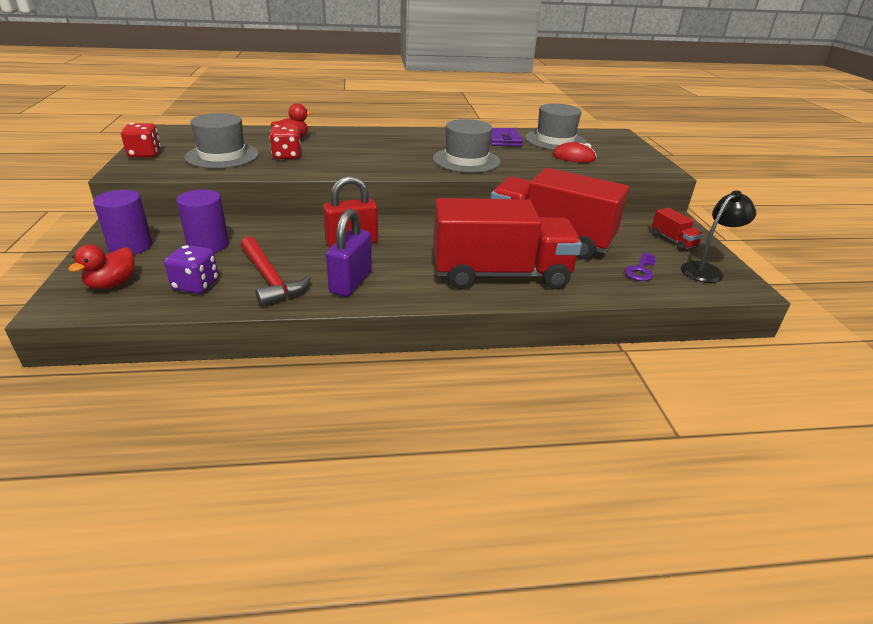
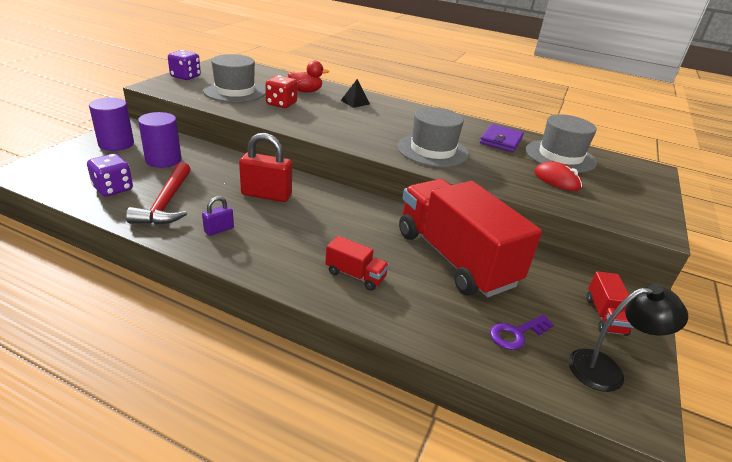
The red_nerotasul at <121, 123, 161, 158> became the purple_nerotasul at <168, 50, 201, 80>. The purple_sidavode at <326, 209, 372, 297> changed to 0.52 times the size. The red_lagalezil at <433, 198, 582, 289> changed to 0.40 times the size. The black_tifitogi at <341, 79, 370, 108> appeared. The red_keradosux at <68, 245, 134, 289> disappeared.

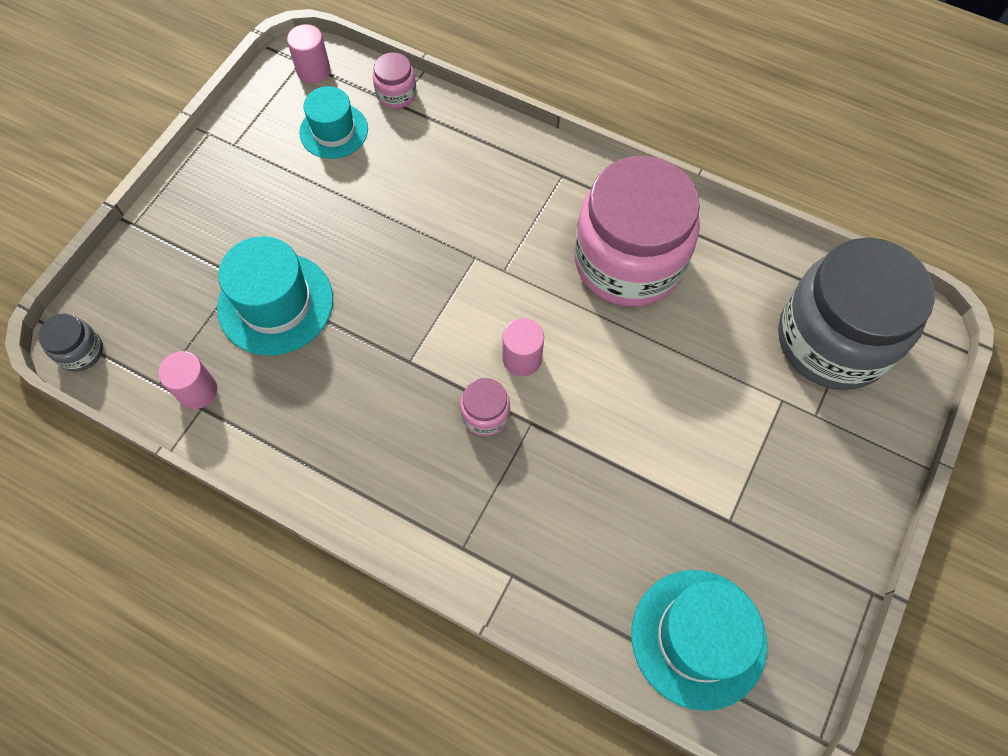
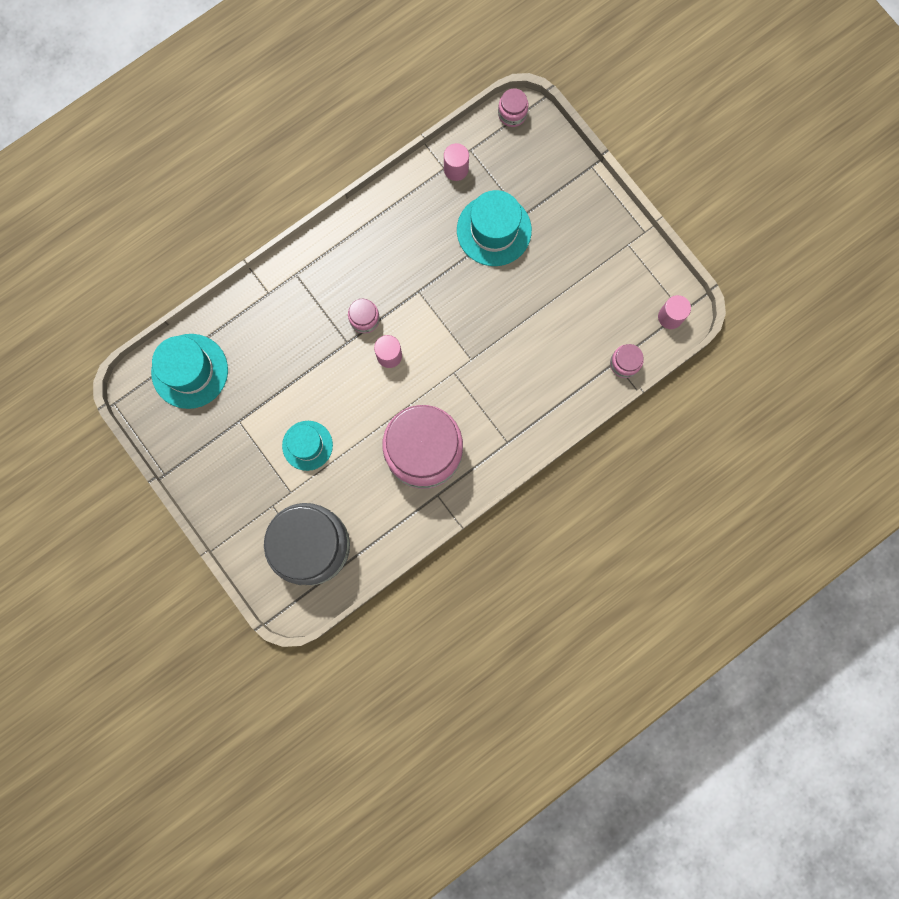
The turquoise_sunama moved from <299, 86, 368, 159> to <282, 421, 333, 471>. The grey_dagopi at <38, 313, 103, 372> became the pink_dagopi at <498, 88, 528, 127>.

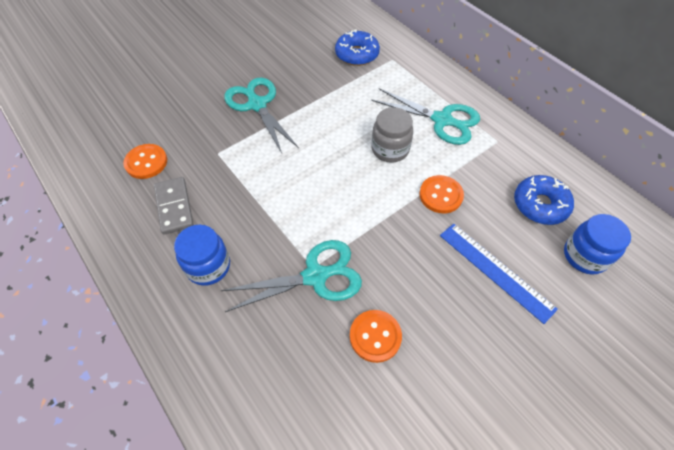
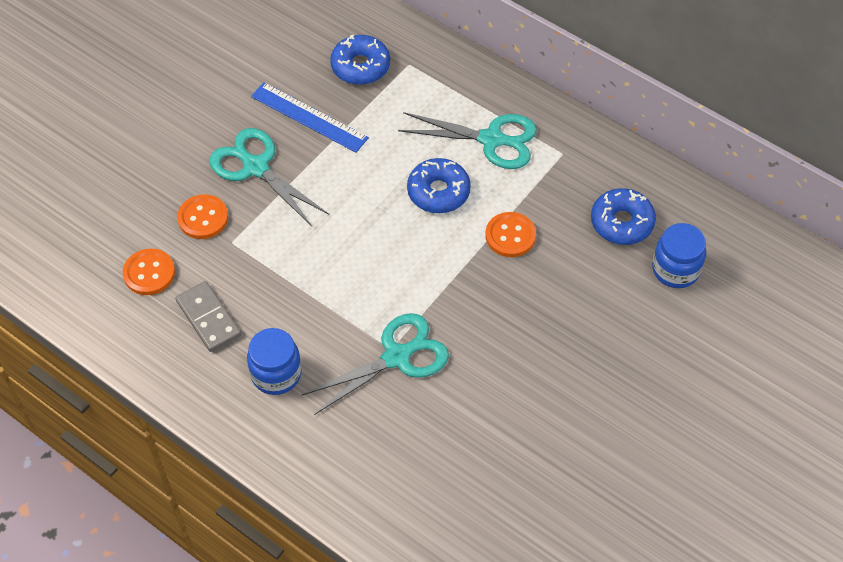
The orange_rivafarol moved from <350, 310, 402, 363> to <177, 194, 228, 239>. The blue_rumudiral moved from <440, 224, 558, 324> to <251, 82, 369, 153>. The grey_dagopi at <371, 107, 413, 163> was replaced by the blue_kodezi at <407, 158, 471, 213>.

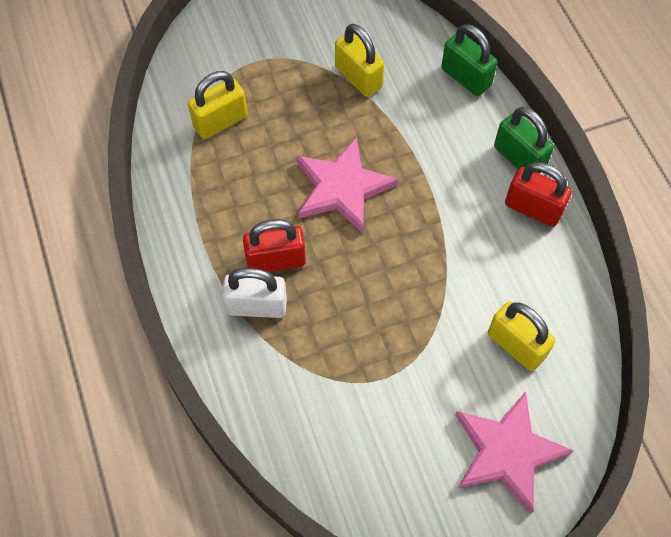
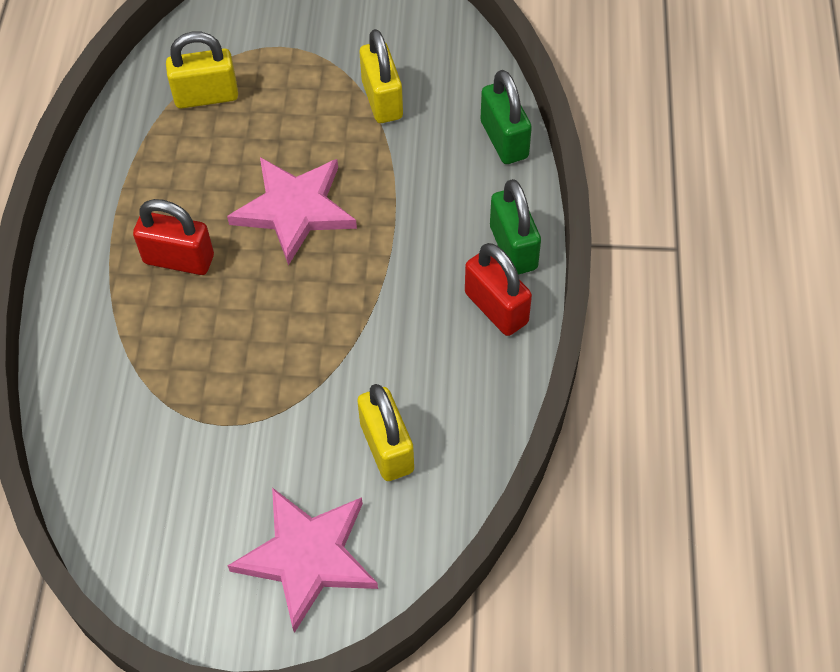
The white_sidavode at <222, 268, 287, 318> disappeared.

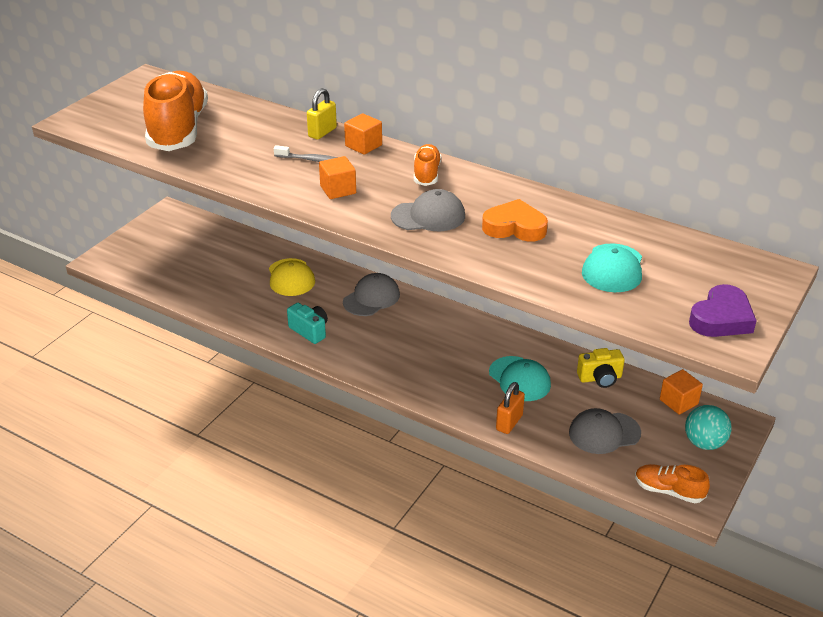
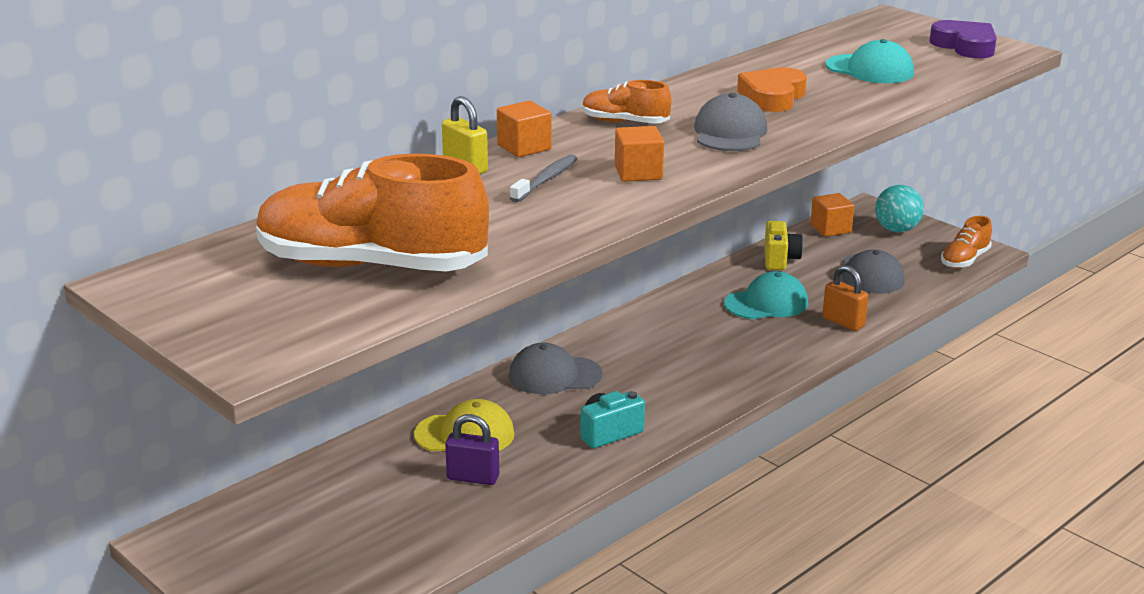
The purple_sidavode at <445, 414, 499, 485> appeared. The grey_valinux at <343, 273, 400, 316> turned 60 degrees counterclockwise.

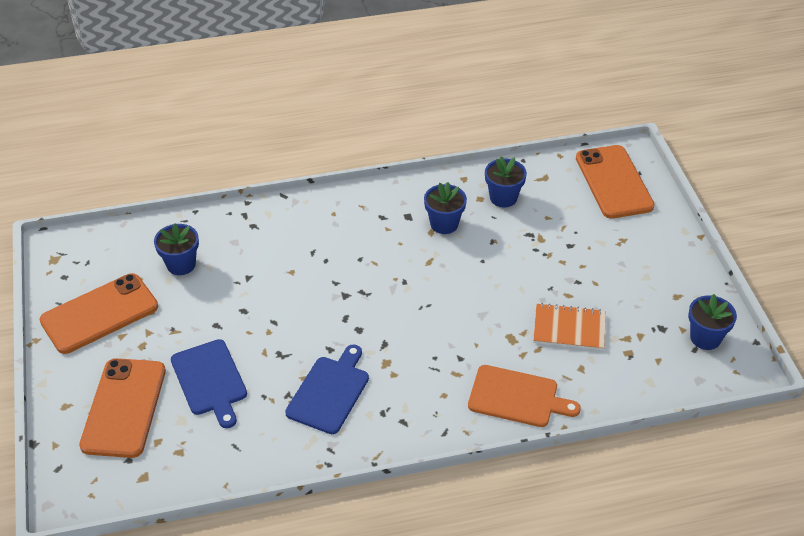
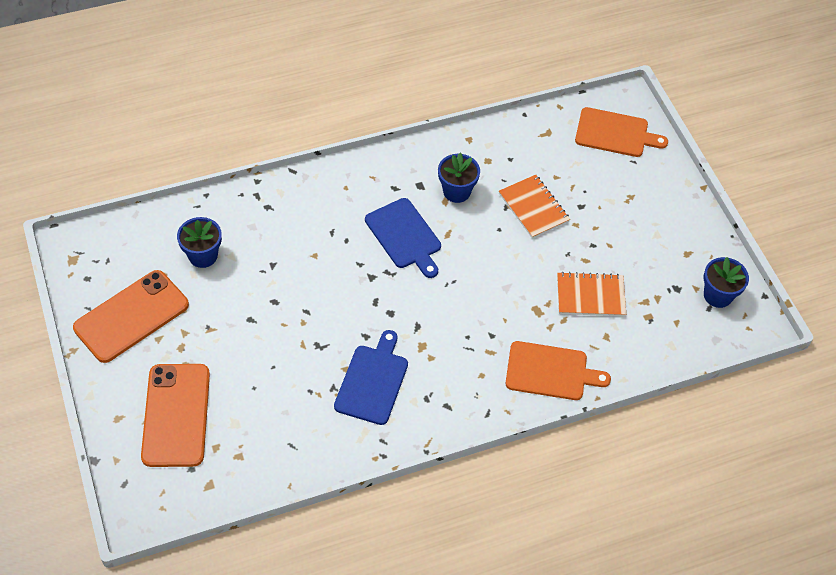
The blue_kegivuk moved from <171, 339, 247, 428> to <365, 198, 441, 278>. The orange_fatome at <499, 174, 570, 238> appeared. The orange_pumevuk at <576, 145, 655, 219> was replaced by the orange_kegivuk at <575, 107, 668, 157>. The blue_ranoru at <485, 156, 527, 208> disappeared.

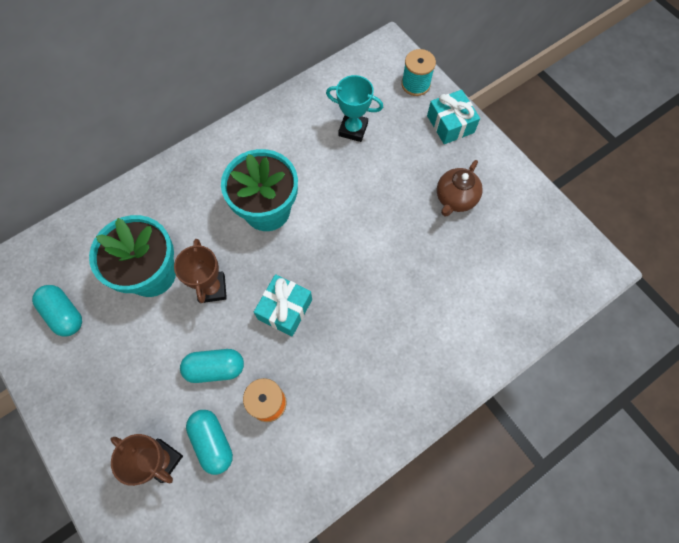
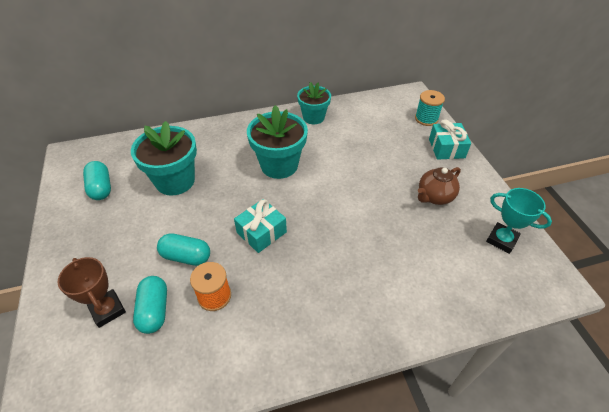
The turquoise_ranoru at <297, 82, 331, 124> appeared. The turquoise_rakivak moved from <326, 75, 383, 142> to <486, 188, 552, 254>. The brown_rakivak at <174, 239, 227, 303> disappeared.

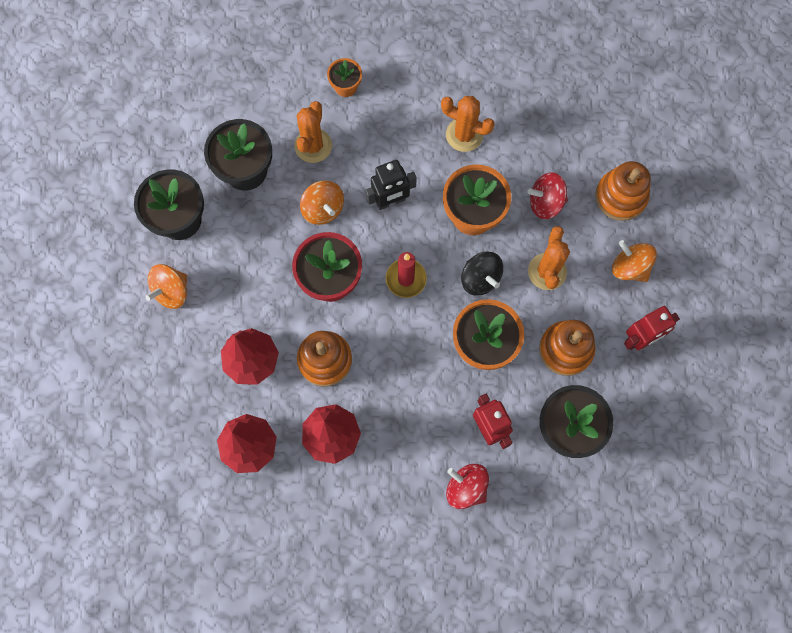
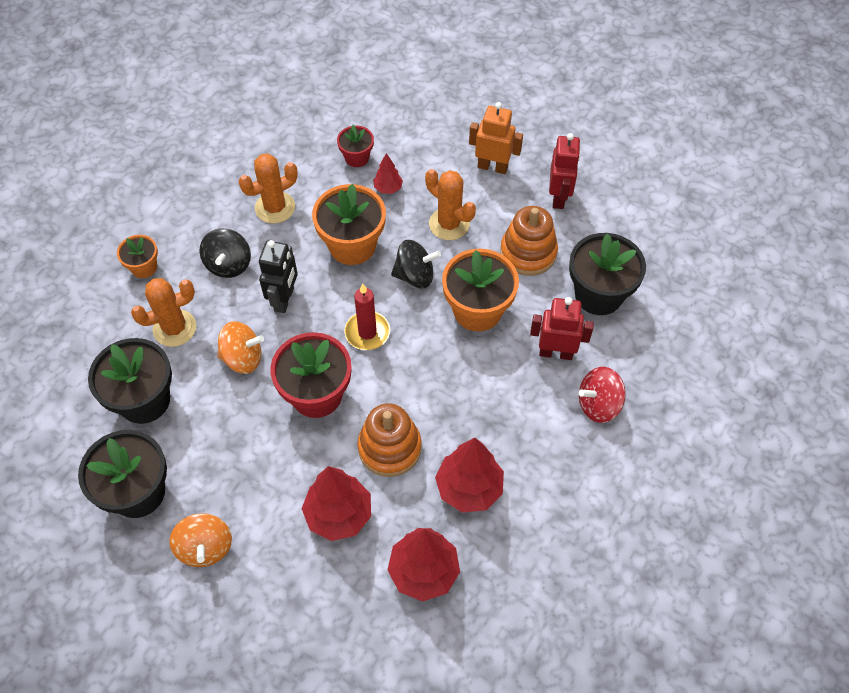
The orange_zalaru at <294, 101, 332, 163> turned 75 degrees counterclockwise. The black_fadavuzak at <200, 228, 251, 278> appeared. The red_ranoru at <337, 125, 374, 167> appeared. The red_fadavuzak at <527, 172, 568, 219> was replaced by the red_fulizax at <373, 153, 403, 194>. The orange_fadavuzak at <612, 240, 657, 282> was replaced by the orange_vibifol at <469, 102, 523, 174>. The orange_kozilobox at <595, 161, 651, 221> disappeared.

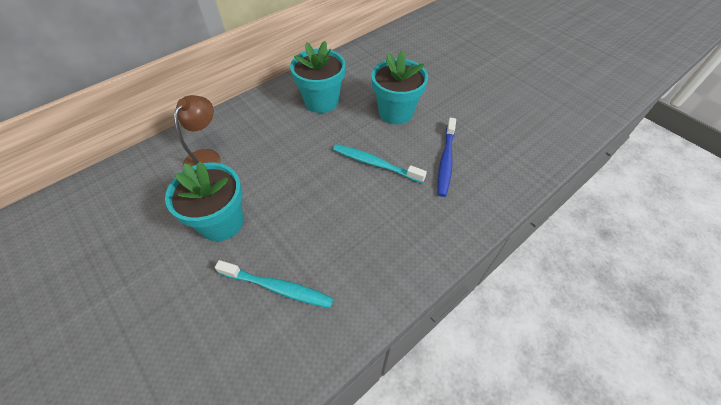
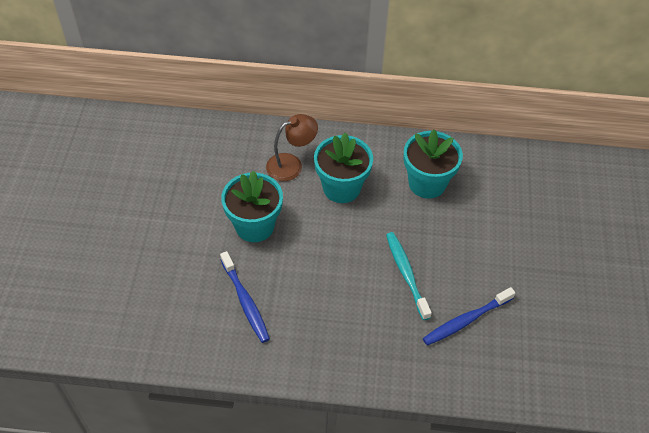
The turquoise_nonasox at <215, 260, 334, 308> became the blue_nonasox at <220, 251, 270, 343>. The turquoise_ranoru moved from <372, 50, 428, 124> to <314, 132, 373, 203>.

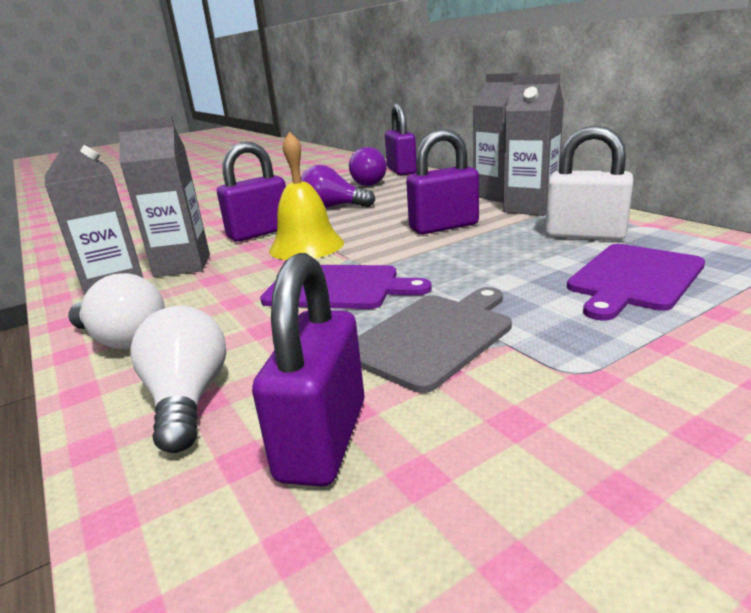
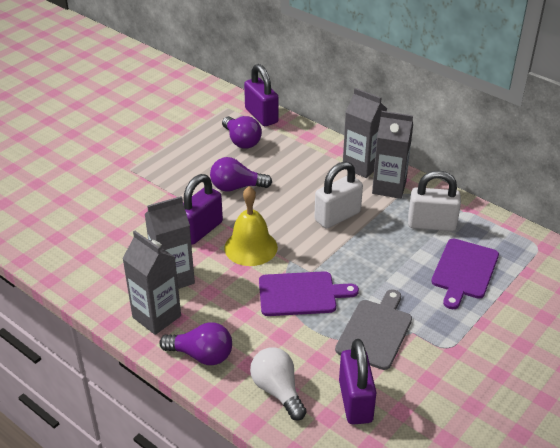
The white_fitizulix at <68, 273, 165, 349> became the purple_fitizulix at <159, 322, 232, 365>. The purple_sidavode at <406, 129, 479, 234> became the white_sidavode at <314, 161, 363, 228>.

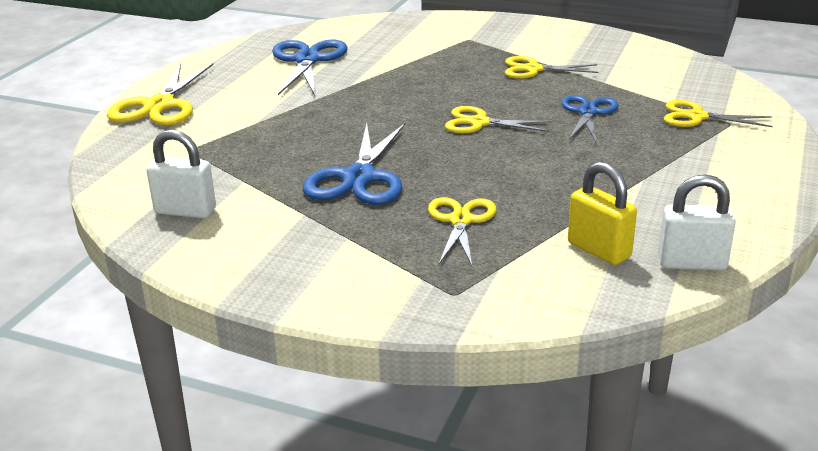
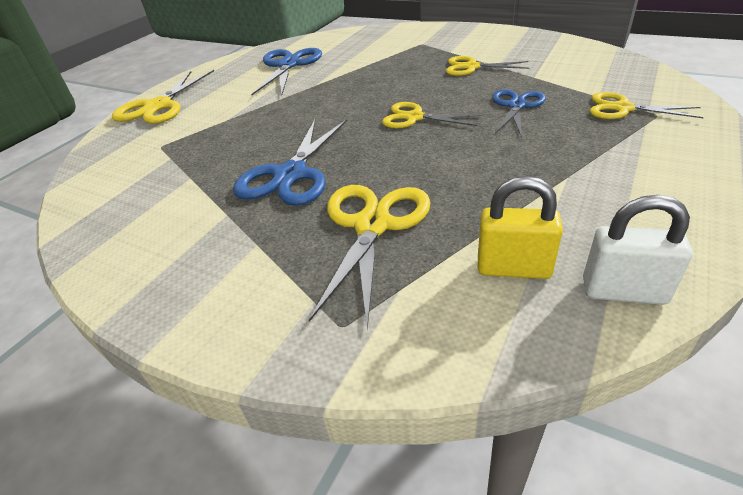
The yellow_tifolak at <428, 197, 496, 266> changed to 1.53 times the size. The yellow_sidavode at <568, 162, 637, 265> turned 45 degrees counterclockwise. The white_sidavode at <146, 129, 216, 218> disappeared.

